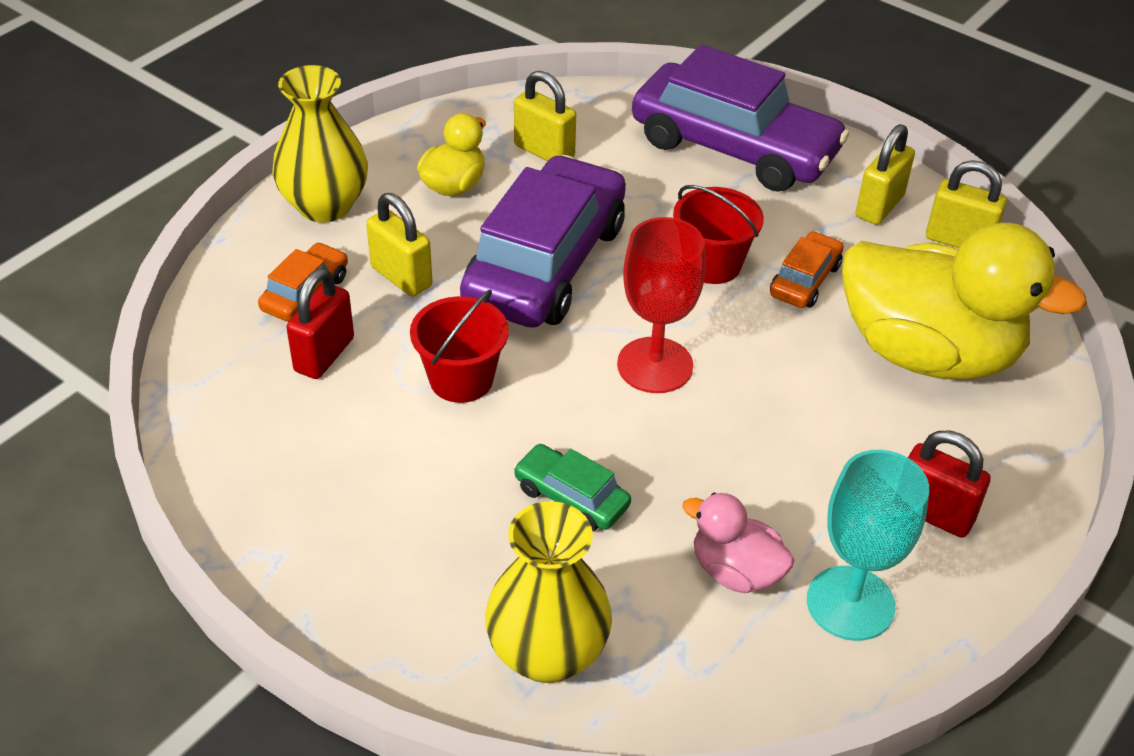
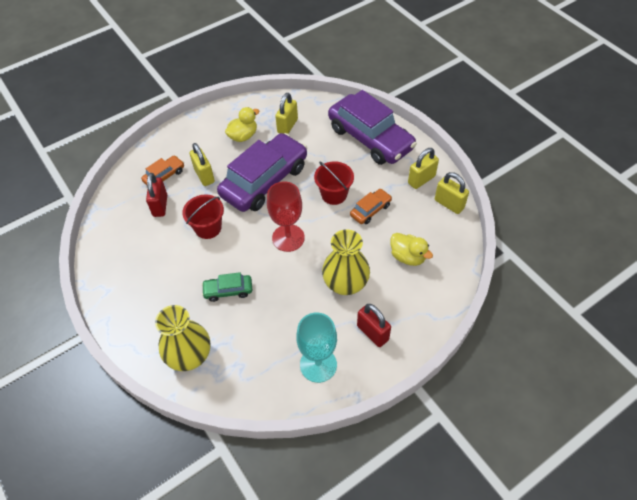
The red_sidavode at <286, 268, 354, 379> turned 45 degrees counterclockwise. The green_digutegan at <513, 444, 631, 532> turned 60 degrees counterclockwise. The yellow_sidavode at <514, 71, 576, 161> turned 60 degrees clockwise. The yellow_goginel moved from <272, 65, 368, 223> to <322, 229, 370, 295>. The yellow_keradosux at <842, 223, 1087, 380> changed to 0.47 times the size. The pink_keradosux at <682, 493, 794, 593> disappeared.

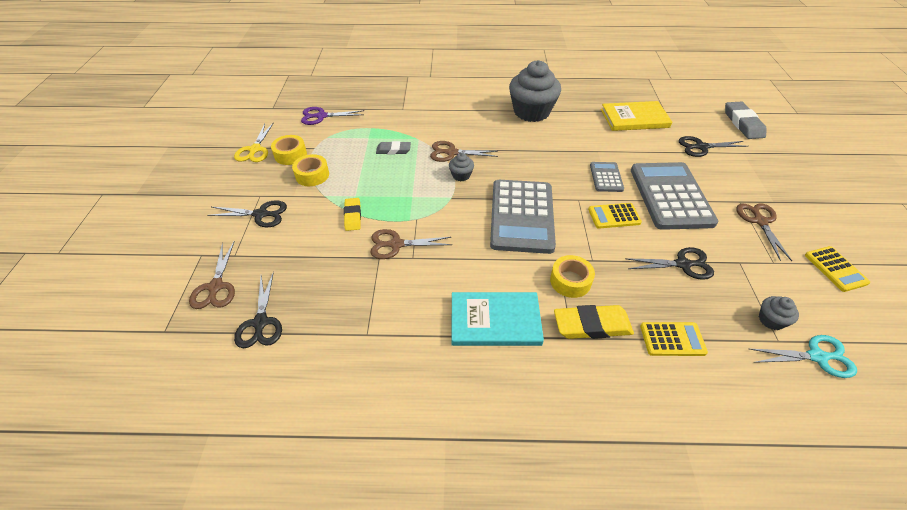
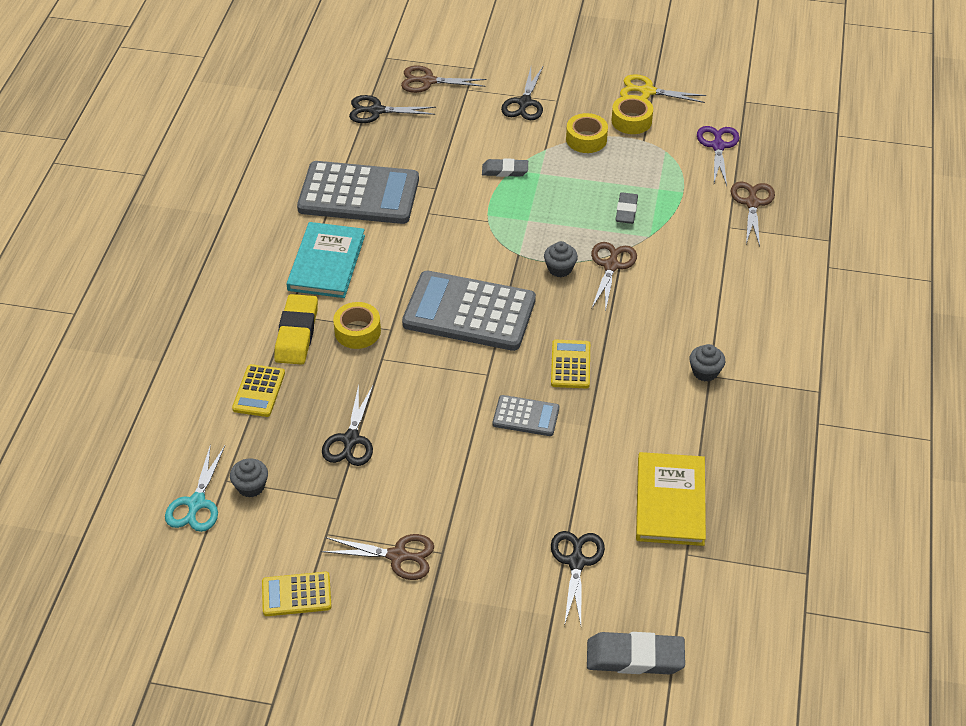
The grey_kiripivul moved from <631, 162, 718, 230> to <297, 161, 419, 224>. The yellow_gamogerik at <344, 198, 361, 231> became the grey_gamogerik at <482, 158, 528, 177>. The yellow_kiripivul moved from <588, 203, 642, 229> to <551, 340, 590, 388>. The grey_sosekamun at <509, 60, 561, 122> changed to 0.43 times the size. The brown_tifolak moved from <370, 229, 452, 259> to <731, 181, 775, 247>.

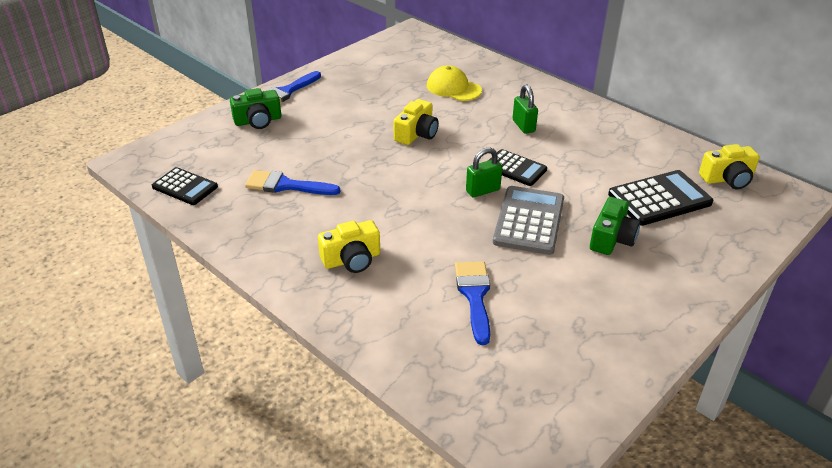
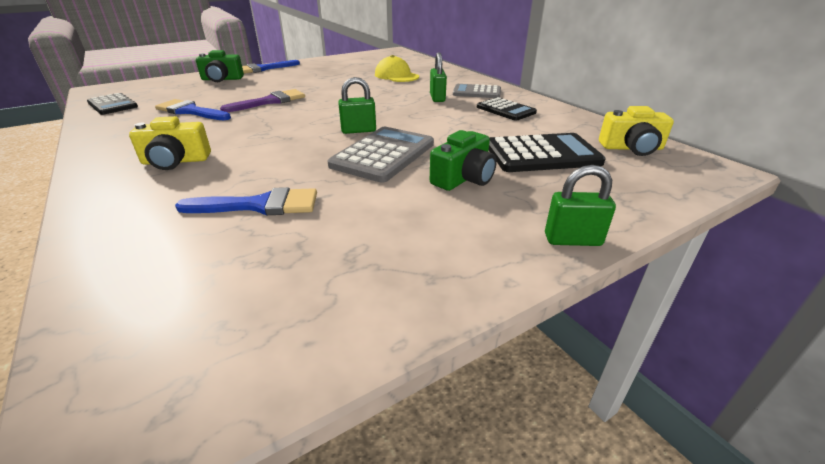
The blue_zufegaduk at <455, 261, 490, 345> turned 75 degrees clockwise. The purple_zufegaduk at <220, 89, 305, 112> appeared. The grey_kiripivul at <453, 84, 501, 98> appeared. The black_kiripivul moved from <488, 149, 547, 186> to <477, 97, 537, 121>. The green_sidavode at <545, 165, 616, 246> appeared. The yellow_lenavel at <394, 99, 439, 145> disappeared.

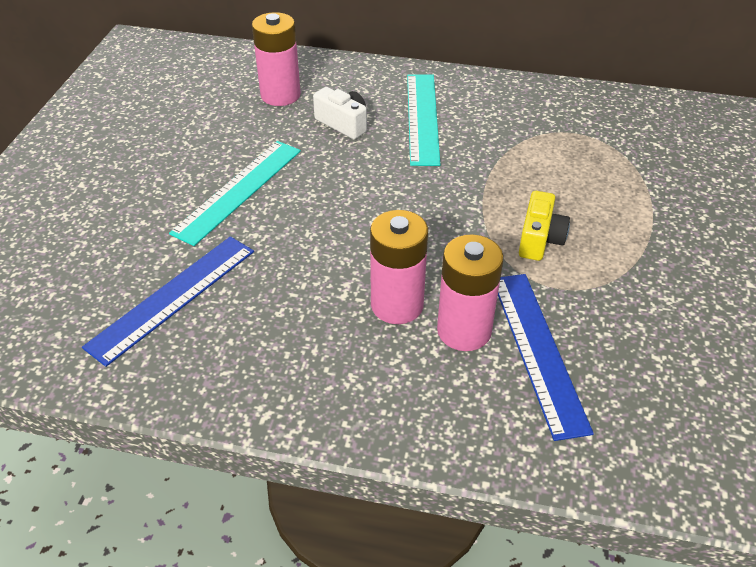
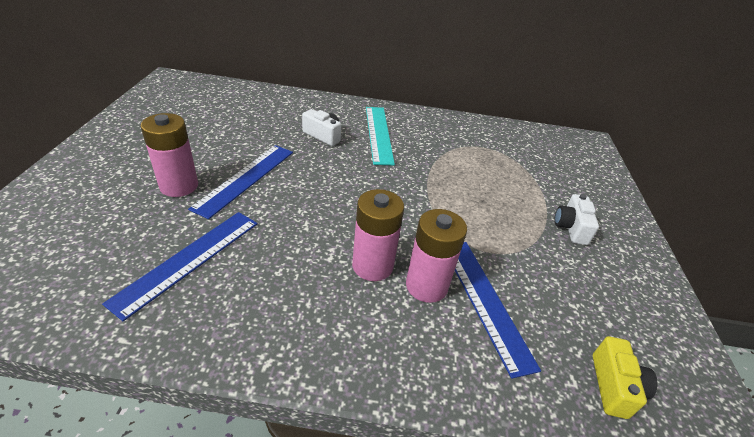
The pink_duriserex moved from <252, 12, 301, 106> to <140, 113, 198, 197>. The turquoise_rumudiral at <169, 141, 301, 246> became the blue_rumudiral at <188, 145, 293, 219>. The white_lenavel at <554, 194, 599, 245> appeared. The yellow_lenavel moved from <519, 191, 570, 261> to <593, 336, 658, 419>.

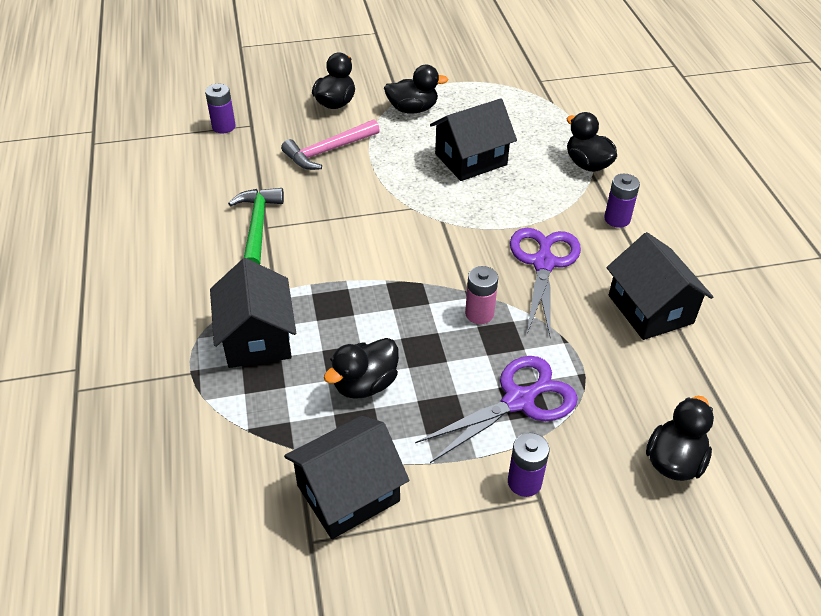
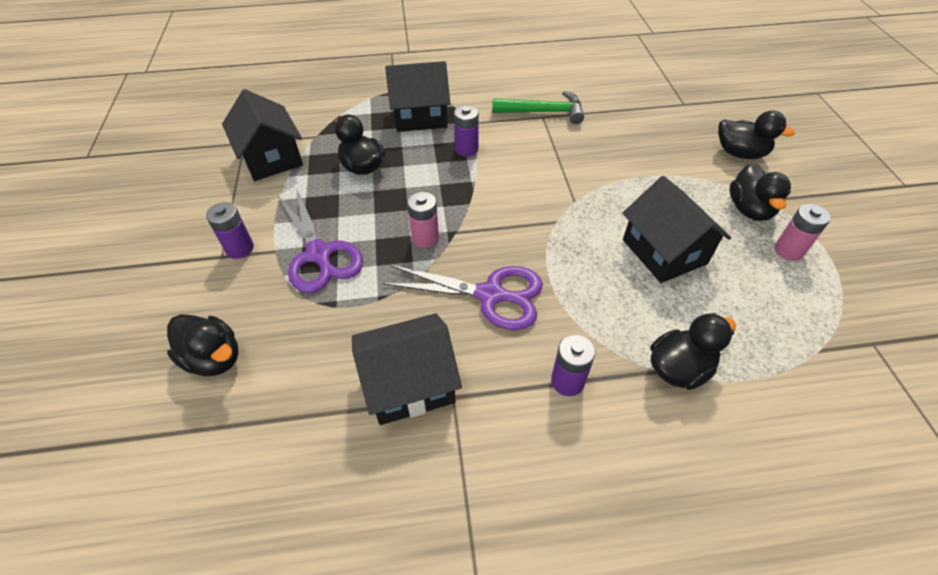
The purple_duriserex moved from <205, 84, 235, 133> to <454, 105, 479, 157>. The pink_duriserex at <775, 204, 831, 261> appeared. The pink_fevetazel at <281, 120, 380, 170> disappeared.

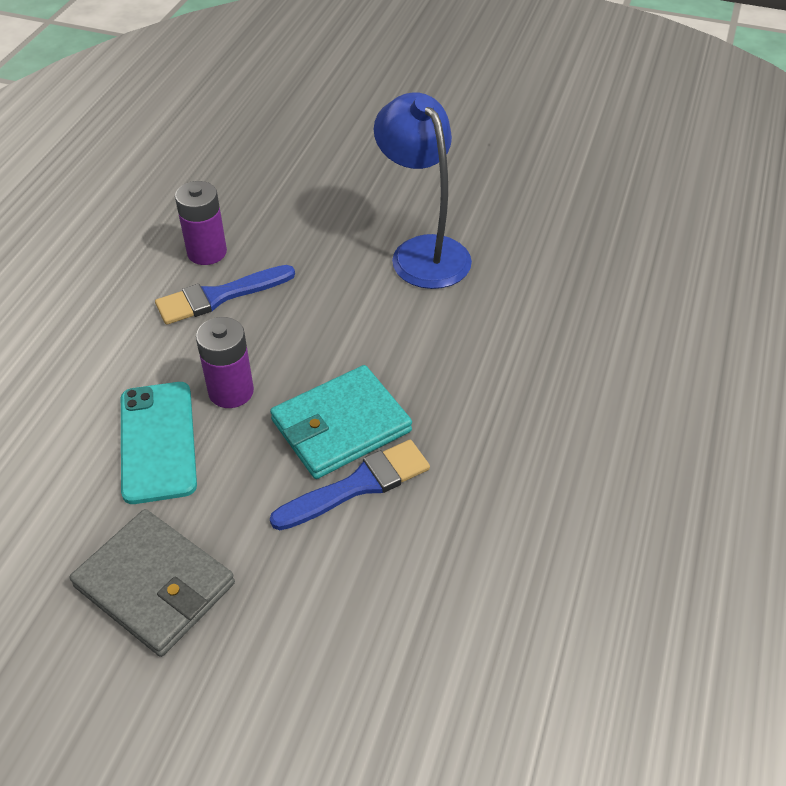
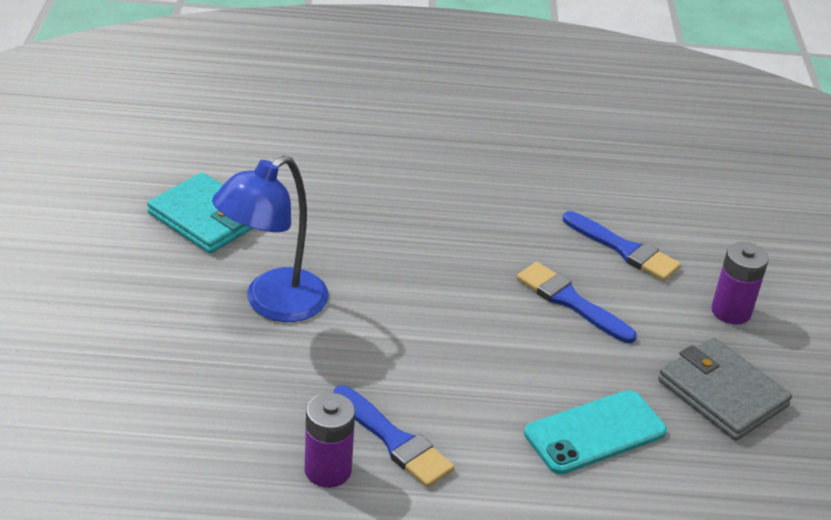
The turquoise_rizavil moved from <270, 365, 412, 479> to <147, 172, 253, 254>. The blue_zufegaduk at <563, 211, 681, 281> appeared. The grey_rizavil at <70, 509, 235, 657> turned 60 degrees counterclockwise. The purple_duriserex moved from <196, 317, 254, 408> to <711, 242, 769, 325>.

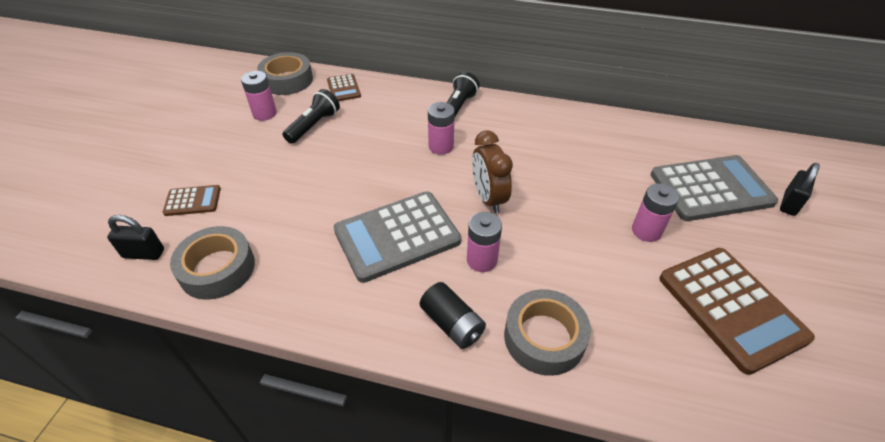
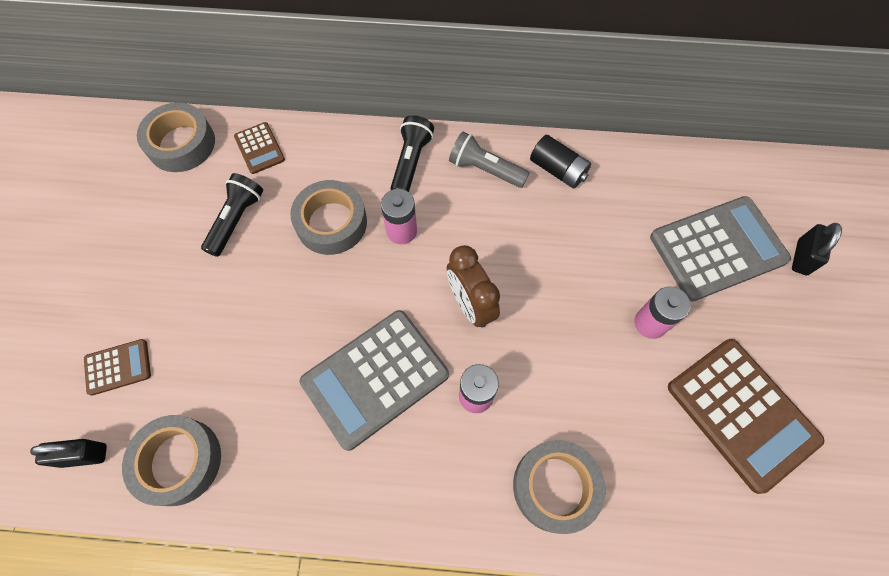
The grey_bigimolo at <290, 180, 367, 255> appeared. The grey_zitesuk at <449, 132, 529, 188> appeared. The black_duriserex moved from <420, 282, 486, 349> to <530, 135, 591, 189>. The pink_duriserex at <241, 71, 277, 121> disappeared.

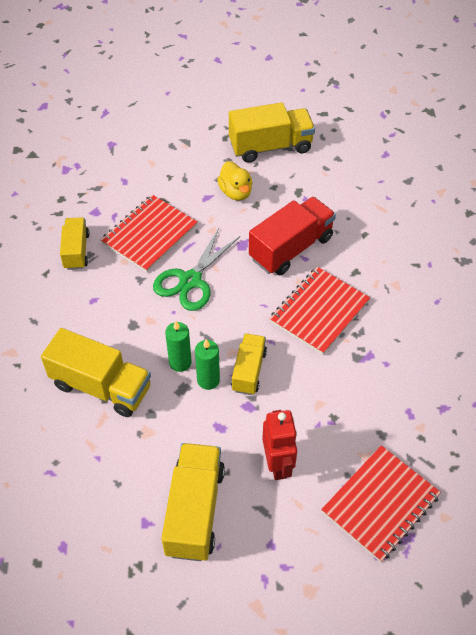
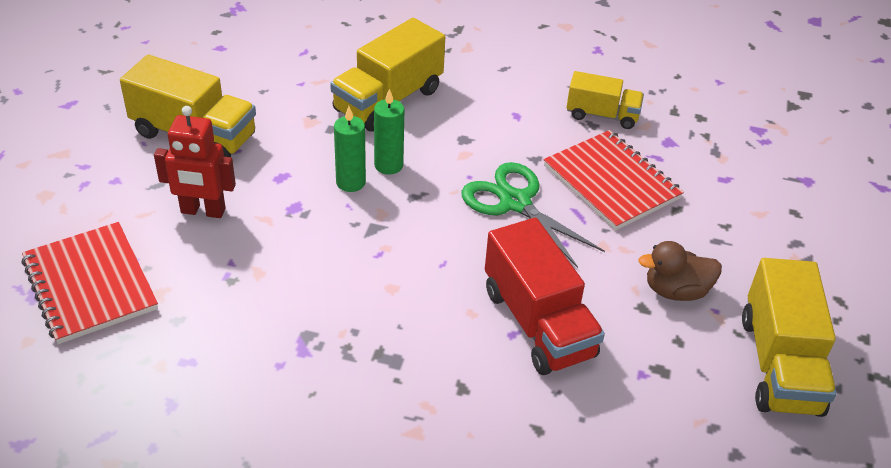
The yellow_keradosux at <217, 161, 252, 201> became the brown_keradosux at <638, 241, 722, 301>. The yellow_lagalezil at <231, 333, 267, 395> disappeared. The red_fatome at <269, 267, 370, 355> disappeared.

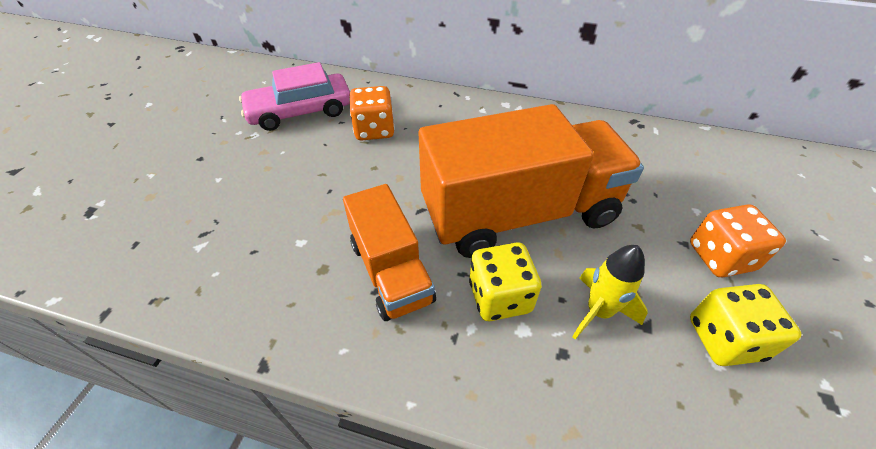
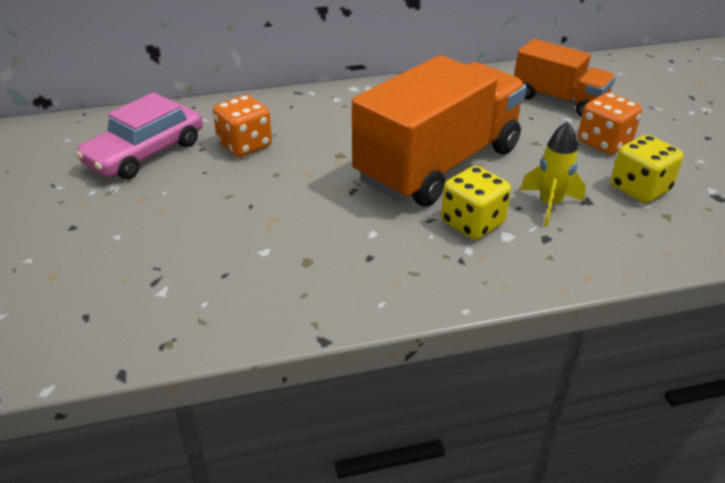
The orange_lagalezil moved from <343, 184, 436, 321> to <514, 39, 616, 117>.

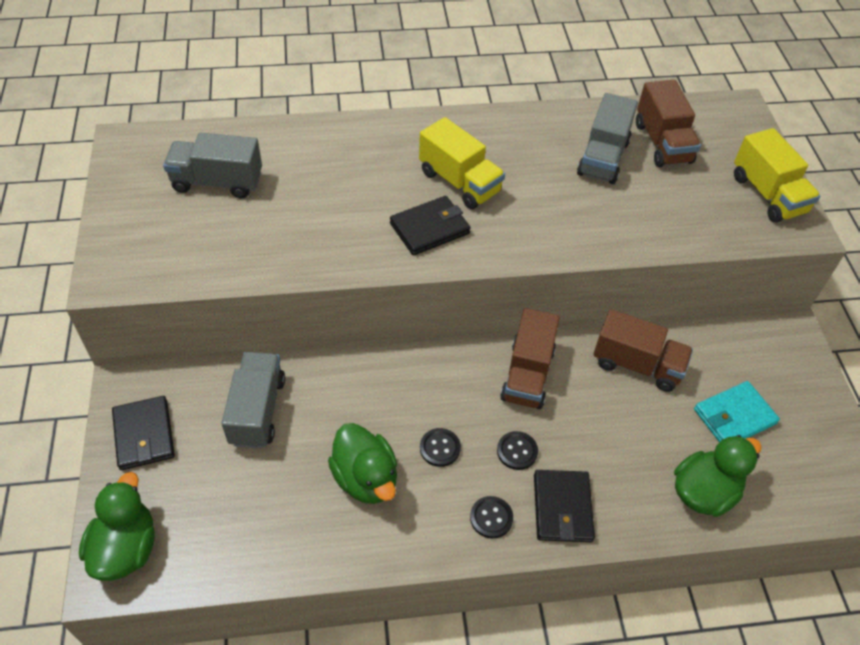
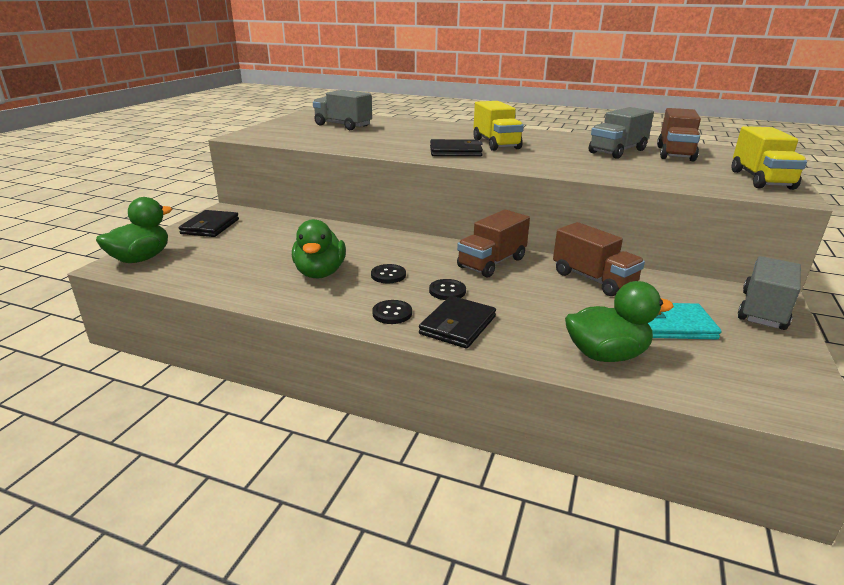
The grey_lagalezil moved from <222, 352, 285, 449> to <738, 256, 801, 330>.

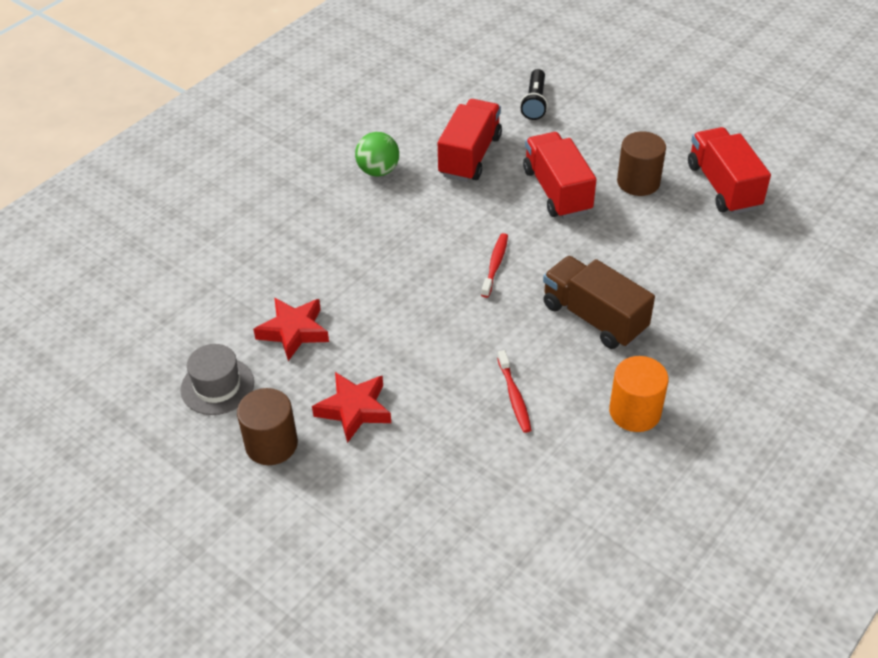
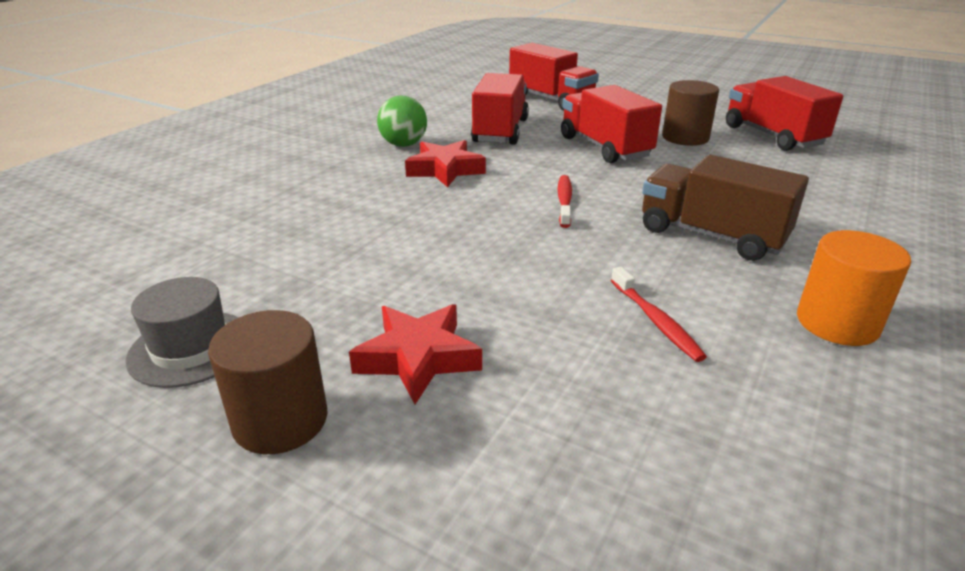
The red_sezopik moved from <253, 298, 329, 361> to <405, 140, 486, 187>. The black_zitesuk at <520, 69, 548, 120> was replaced by the red_lagalezil at <509, 43, 599, 111>.

